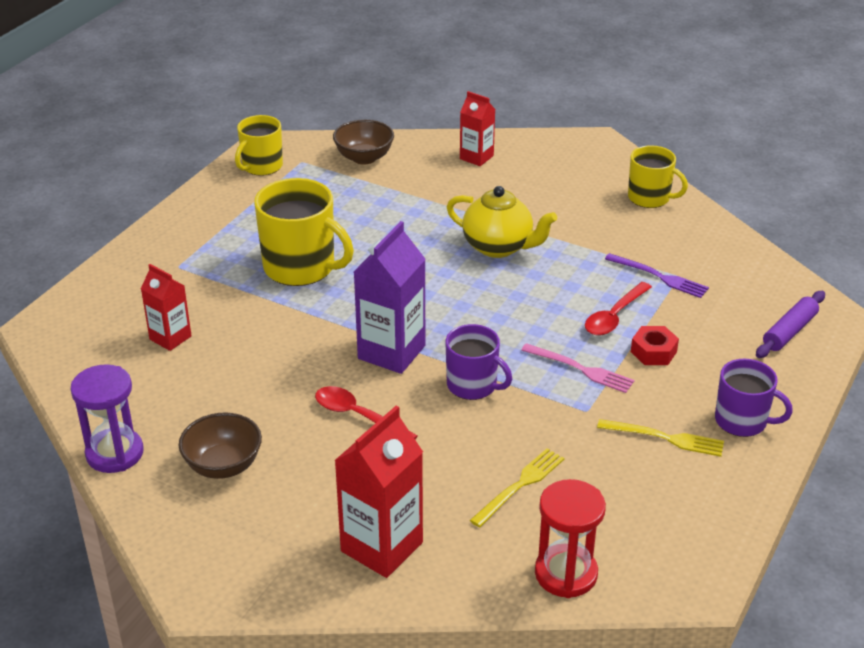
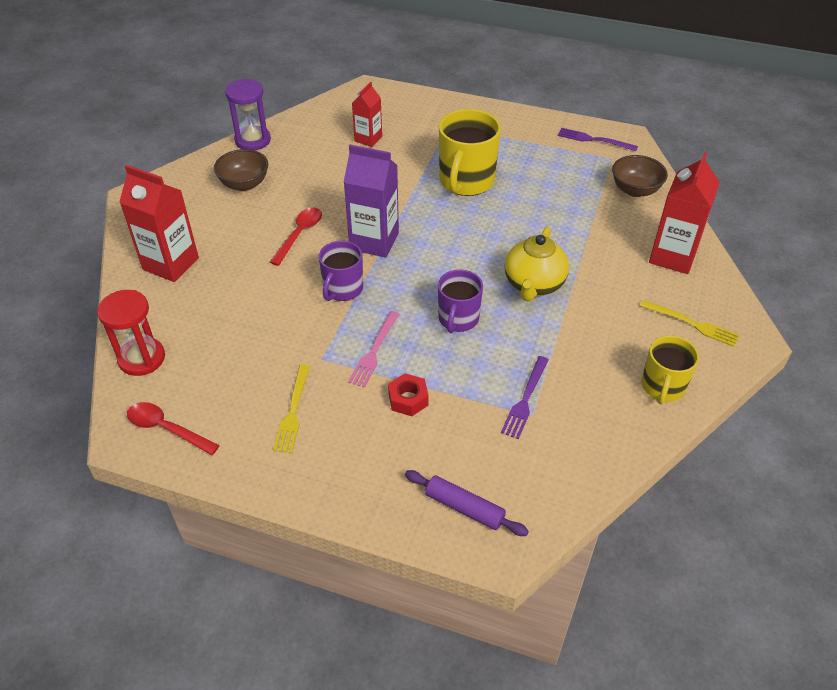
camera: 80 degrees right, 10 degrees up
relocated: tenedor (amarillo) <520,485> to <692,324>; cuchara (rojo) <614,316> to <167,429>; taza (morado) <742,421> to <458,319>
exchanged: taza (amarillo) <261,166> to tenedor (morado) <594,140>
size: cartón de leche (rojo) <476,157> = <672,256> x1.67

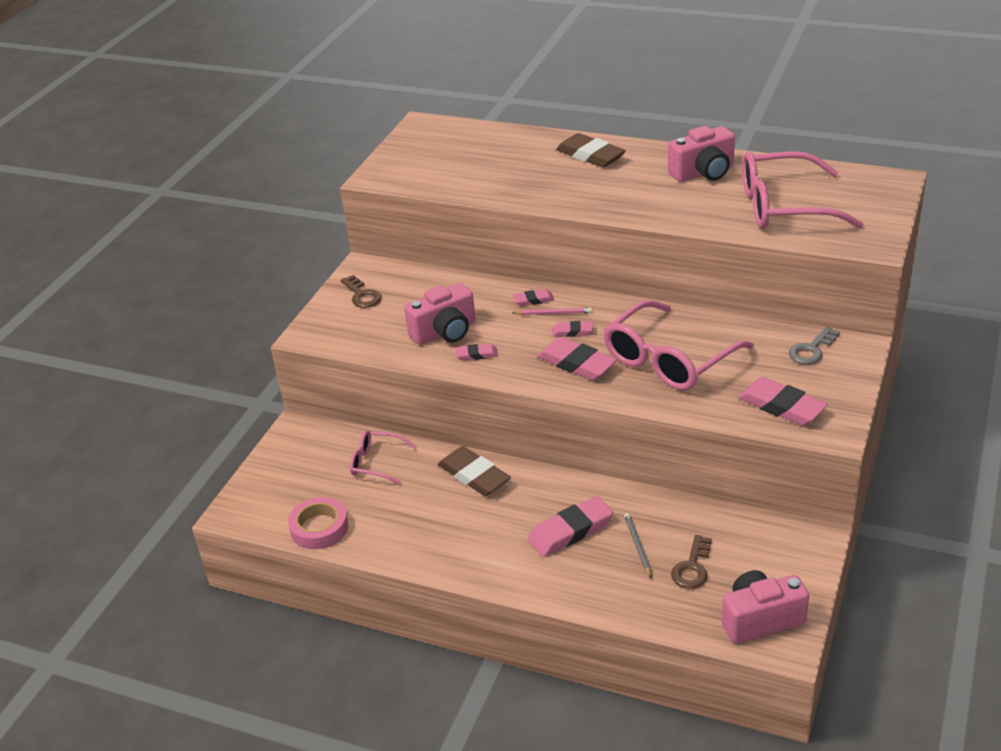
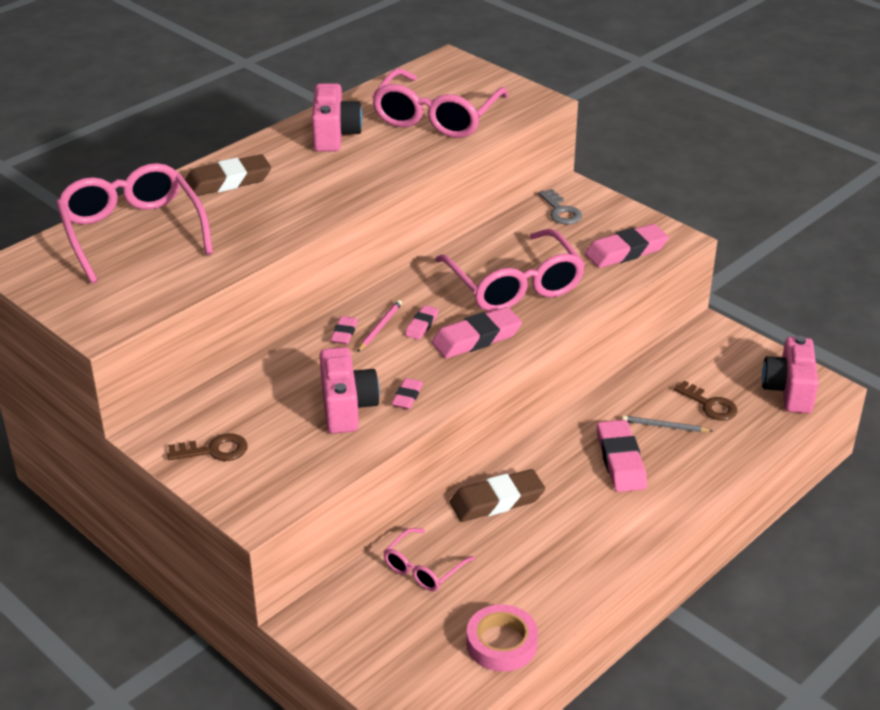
camera: 70 degrees left, 0 degrees up
appeared: gafas (rosa) <132,232>

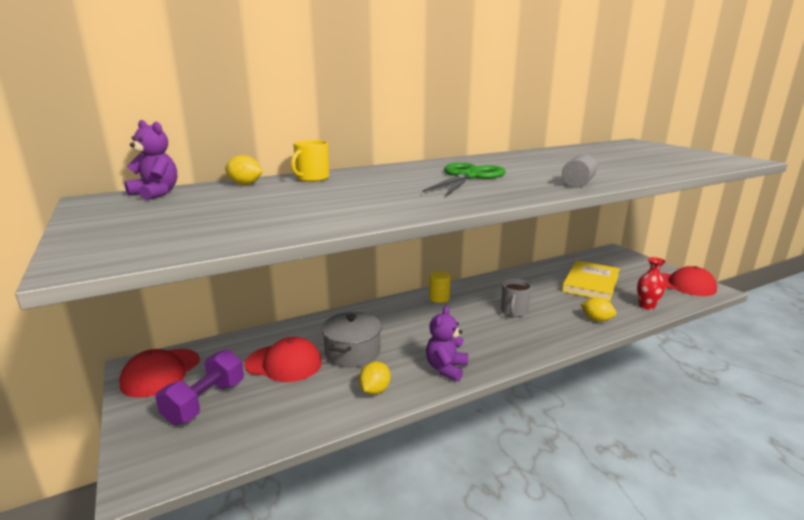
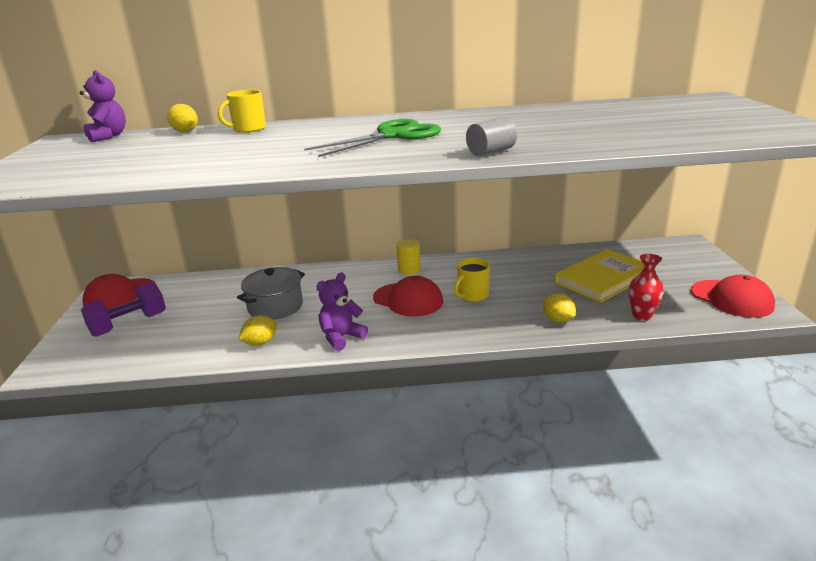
camera: 25 degrees right, 5 degrees up
relocated: gorra (rojo) <284,363> to <408,300>
colour: taza (gris) <514,311> to taza (amarillo) <472,295>

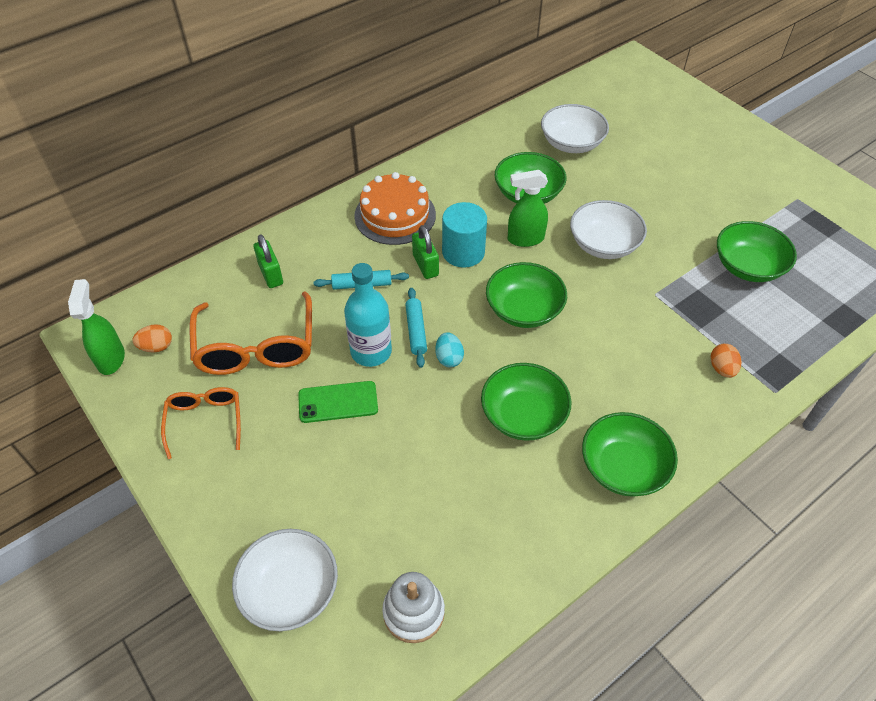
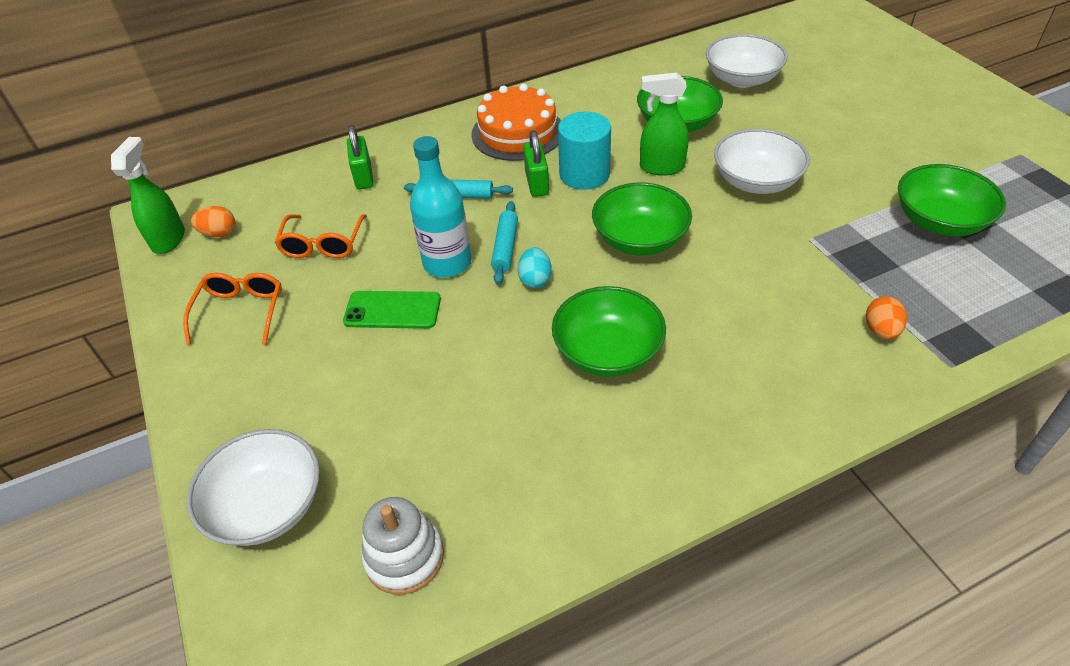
camera: 15 degrees right, 5 degrees down
missing: cuenco (verde) <623,467>
size: gafas (naranja) <256,346> = <323,244> x0.59

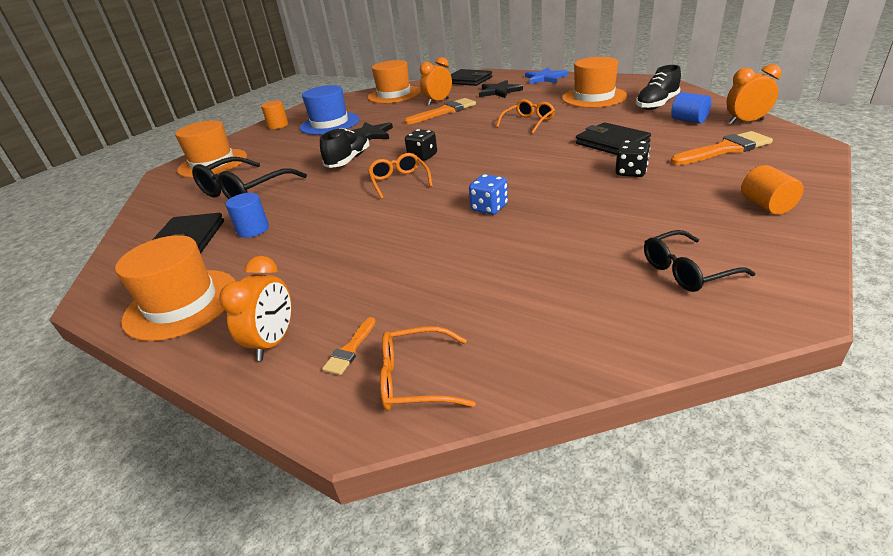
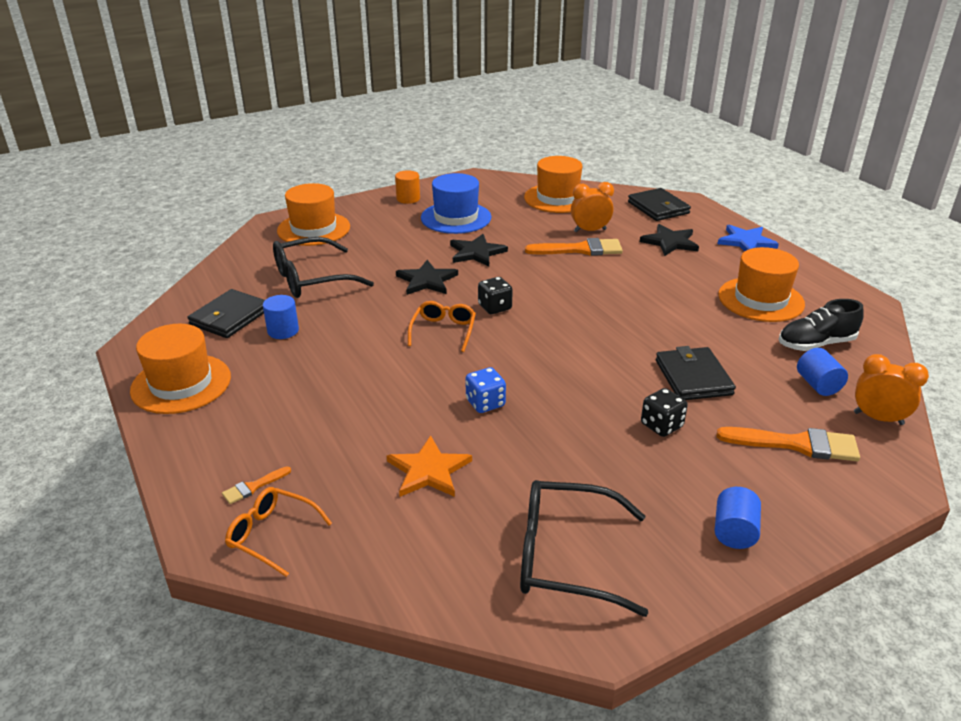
camera: 25 degrees right, 0 degrees up
missing: despertador (naranja) <274,342>; gafas (naranja) <528,122>
appeared: estrella (naranja) <429,470>
exchanged: zapato (negro) <348,160> to estrella (negro) <426,280>
colour: cilindro (naranja) <766,205> to cilindro (azul) <734,532>
size: gafas (negro) <687,270> = <567,557> x1.63

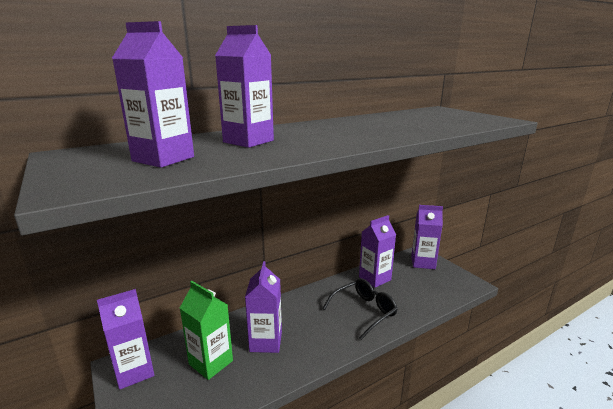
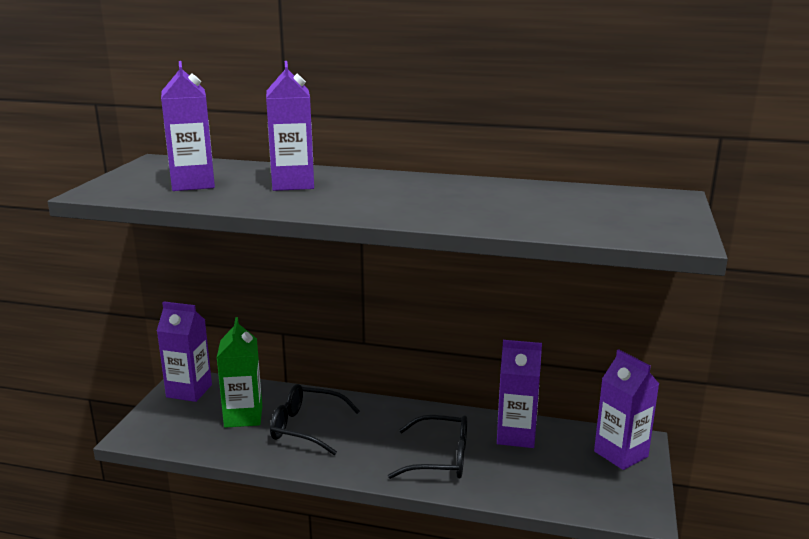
camera: 45 degrees right, 0 degrees up
exchanged: cartón de leche (morado) <266,341> to gafas (negro) <306,427>

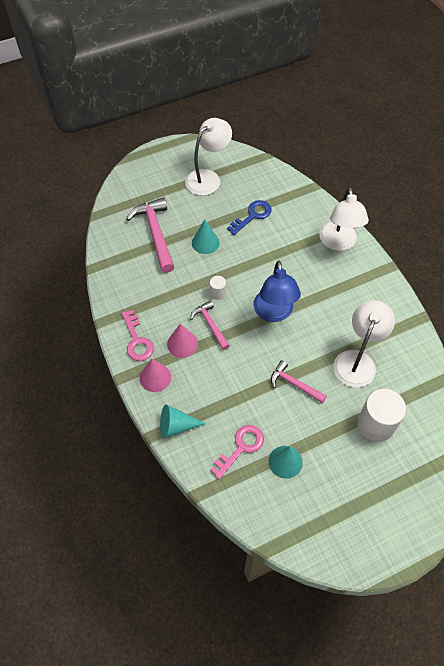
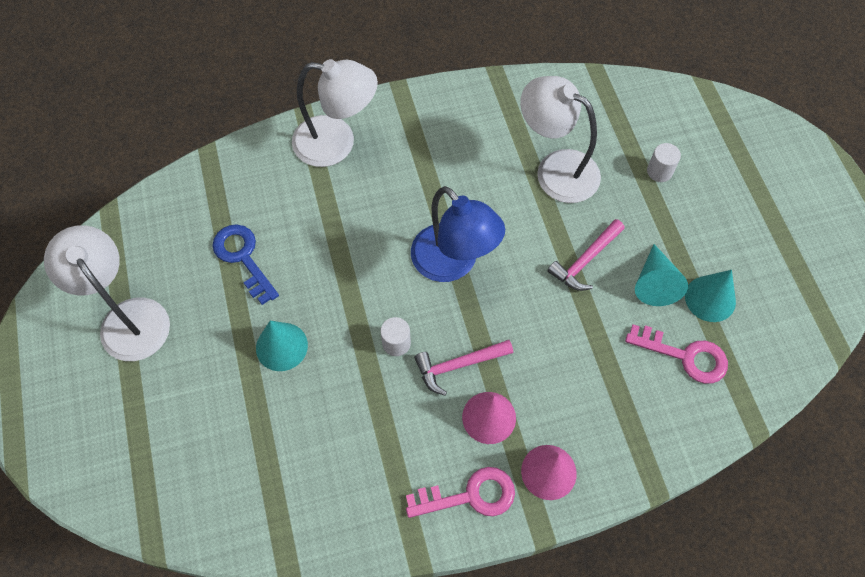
camera: 80 degrees left, 5 degrees up
missing: martillo (rosa) <155,233>
relocated: cono (turquesa) <176,426> to <655,283>
spun: llave (rosa) <241,447> = <685,356> 150 degrees clockwise; lámpara (azul) <274,313> = <453,263> 45 degrees clockwise
size: cilindro (blanco) <375,424> = <659,171> x0.48

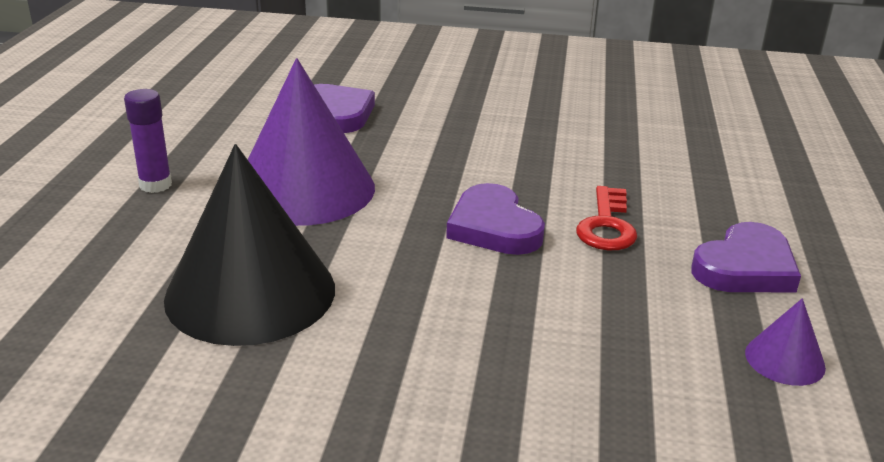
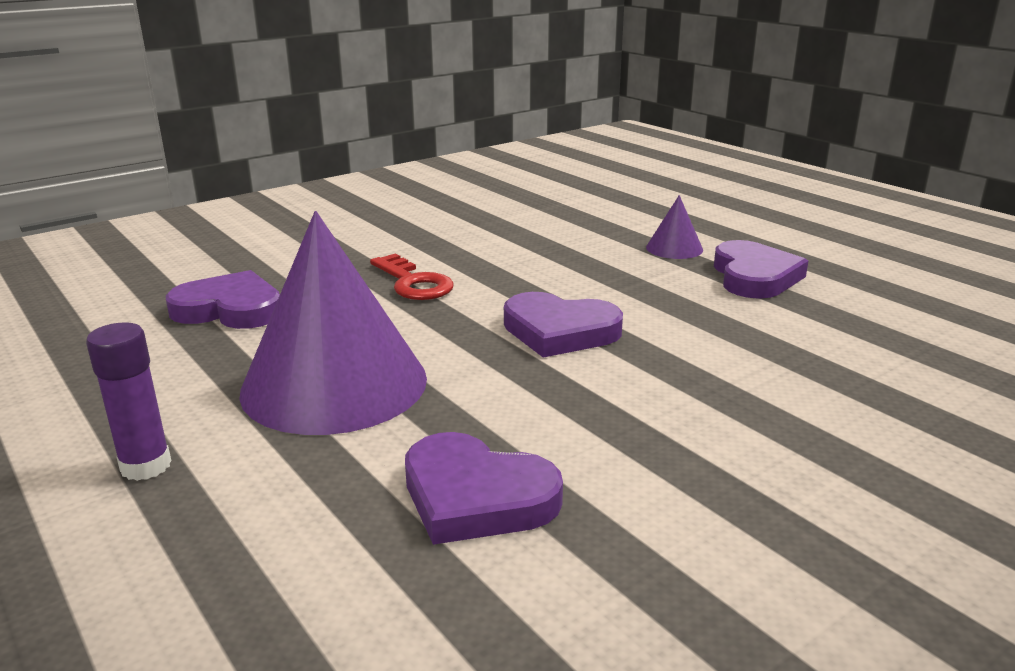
camera: 45 degrees left, 5 degrees down
relocated: llave (rojo) <607,225> to <413,283>; cono (morado) <784,359> to <674,248>
exchanged: cono (negro) <250,292> to corazón (morado) <476,497>

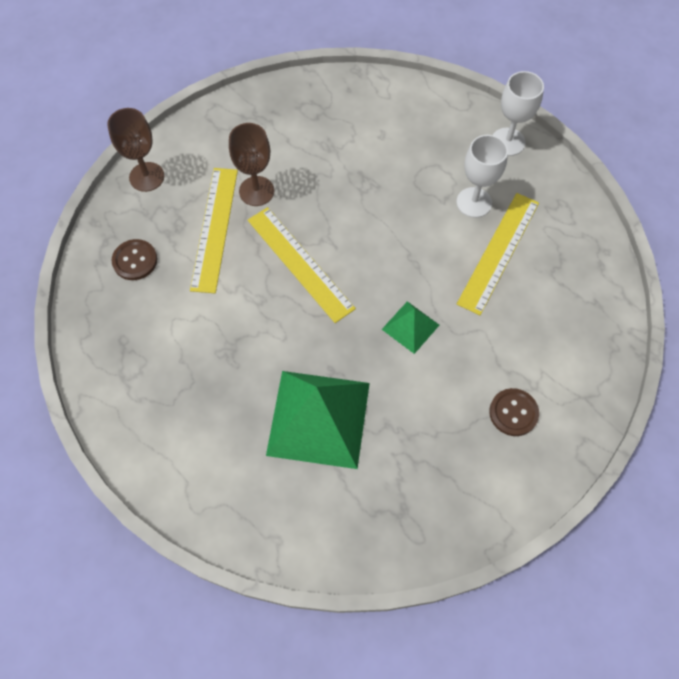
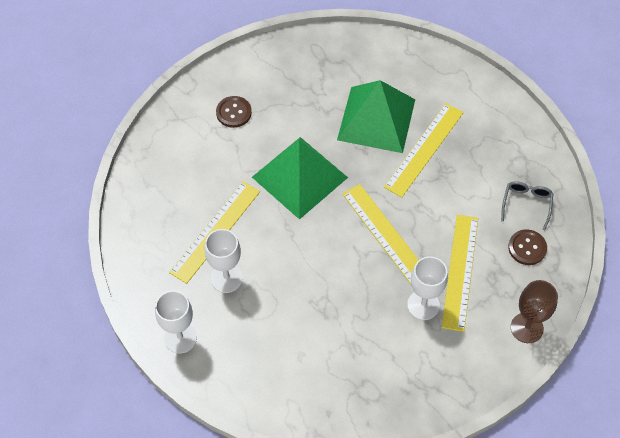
camera: 175 degrees left, 5 degrees down
appeared: regla (amarillo) <424,149>; gafas (gris) <526,204>
colour: copa (marrón) <256,191> to copa (blanco) <423,305>
size: pirámide (verde) <410,327> = <300,177> x2.07

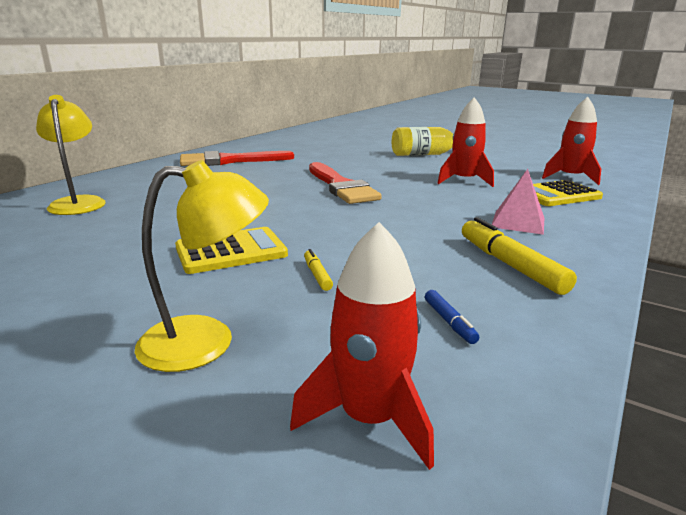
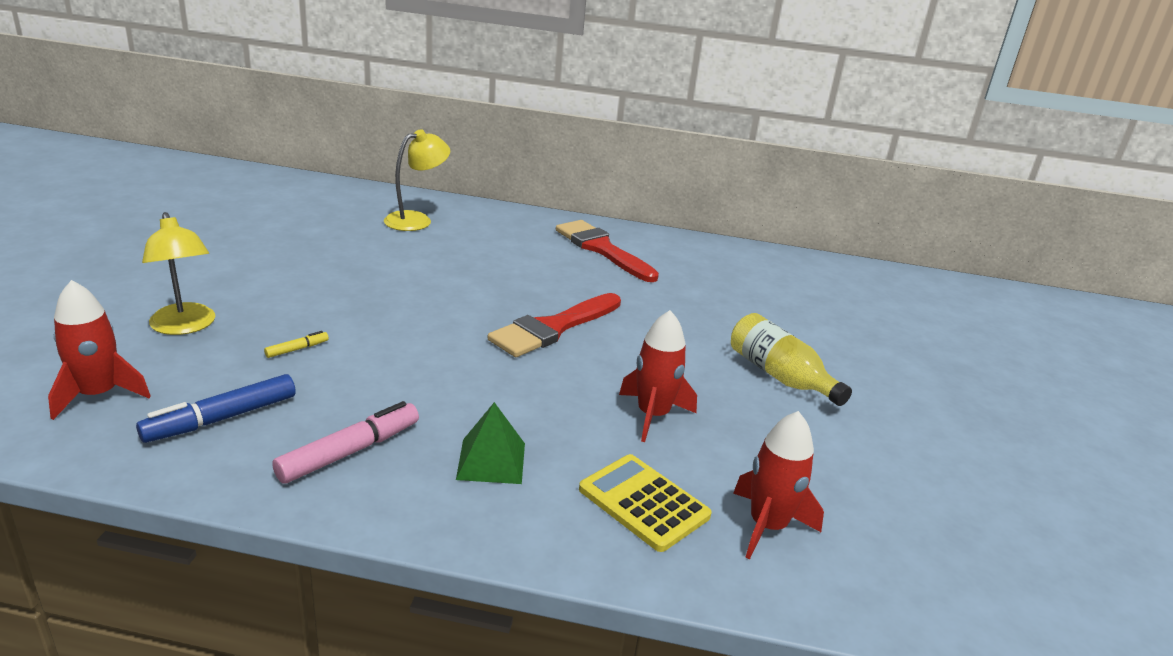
camera: 65 degrees right, 5 degrees up
missing: calculadora (amarillo) <231,251>
colour: rotulador (amarillo) <510,265> to rotulador (rosa) <350,452>; pirámide (rosa) <518,222> to pirámide (verde) <491,461>
size: rotulador (azul) <449,322> = <221,418> x2.05

